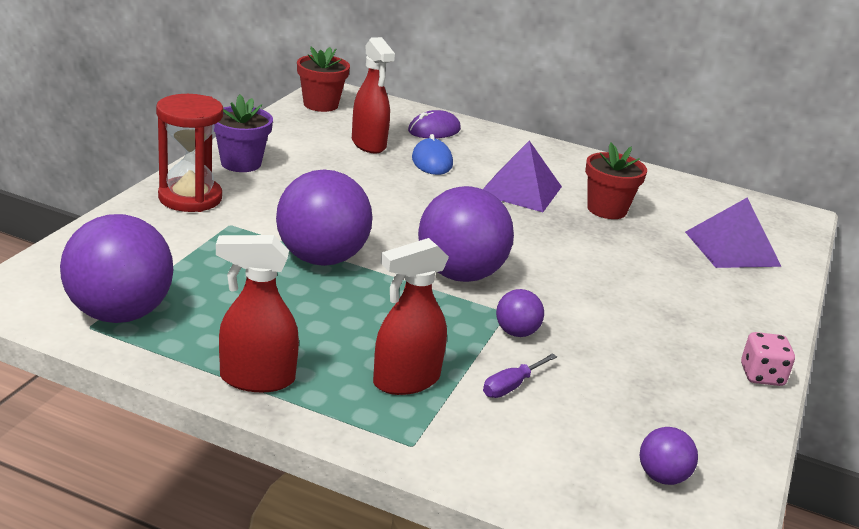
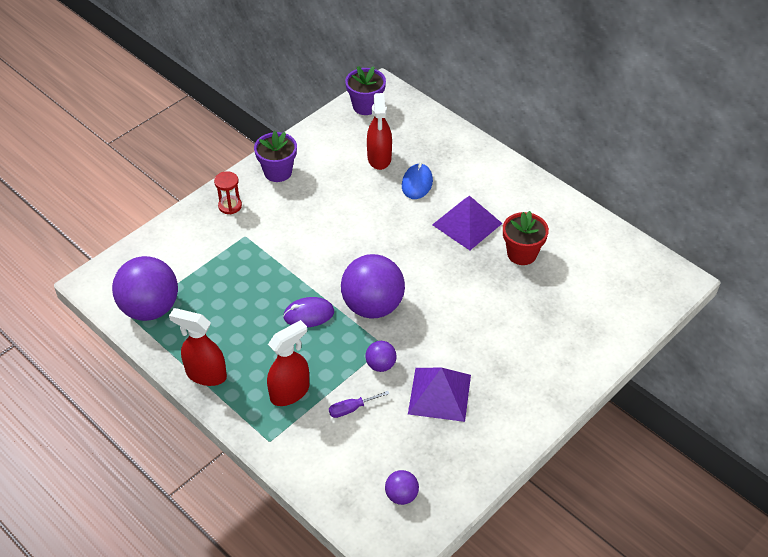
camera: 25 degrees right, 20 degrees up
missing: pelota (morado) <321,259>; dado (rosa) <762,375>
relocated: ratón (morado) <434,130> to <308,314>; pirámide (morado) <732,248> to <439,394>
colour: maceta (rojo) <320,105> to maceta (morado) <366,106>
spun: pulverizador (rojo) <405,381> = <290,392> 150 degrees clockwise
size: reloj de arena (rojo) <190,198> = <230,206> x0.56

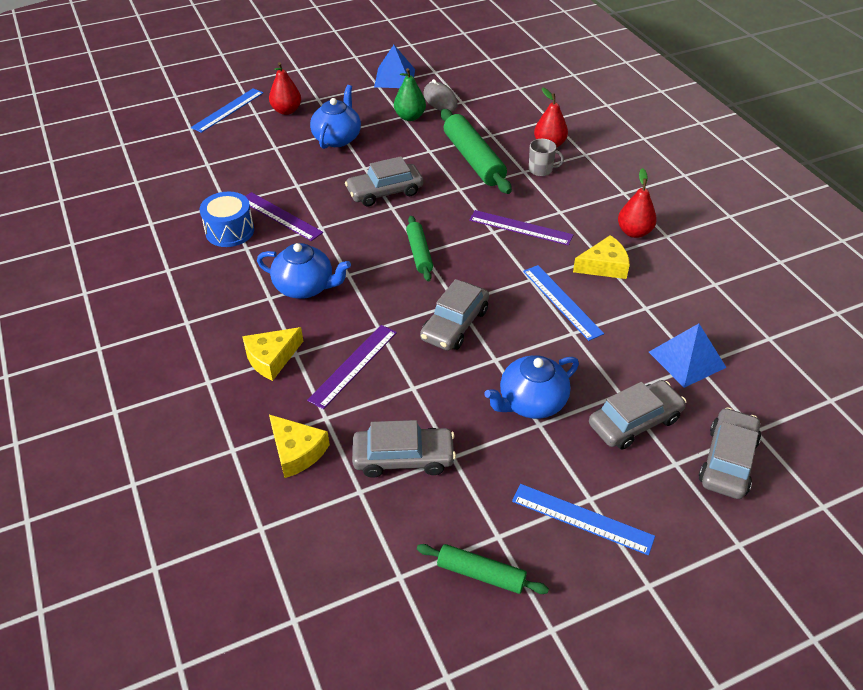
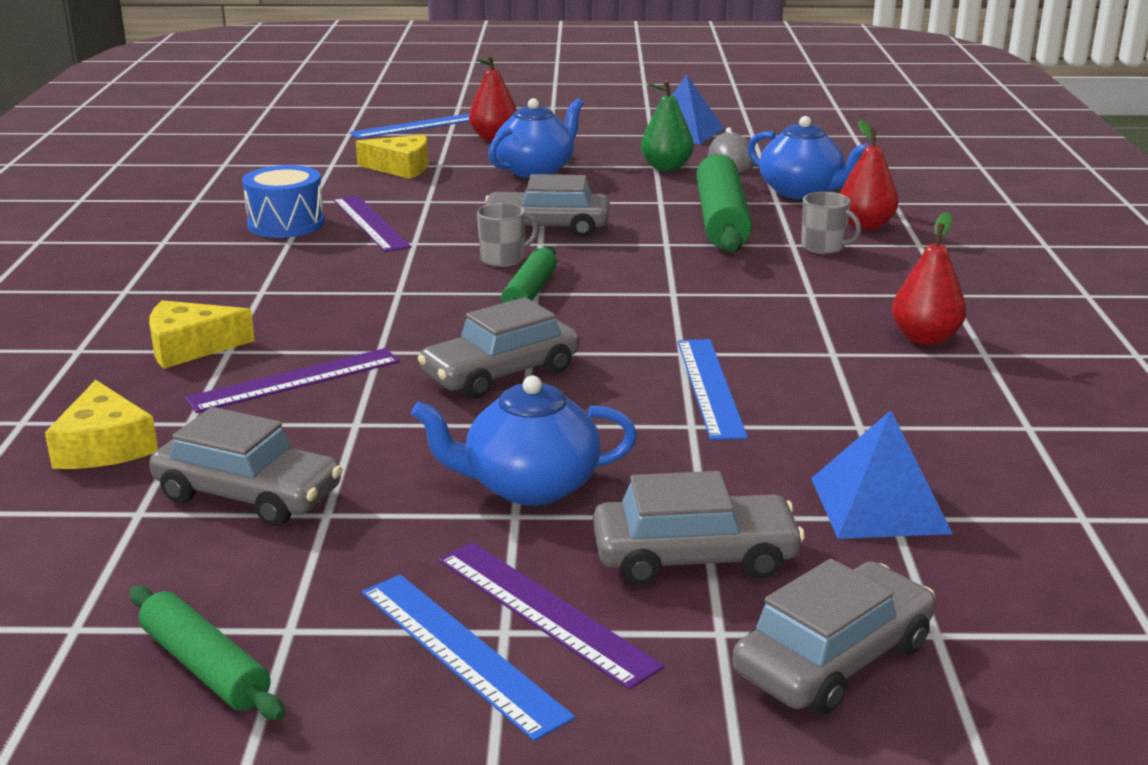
camera: 25 degrees right, 20 degrees down
appeared: taza (gris) <503,259>
relocated: tetera (azul) <305,287> to <802,192>; regla (morado) <520,228> to <544,611>; queso (amarillo) <604,266> to <401,168>

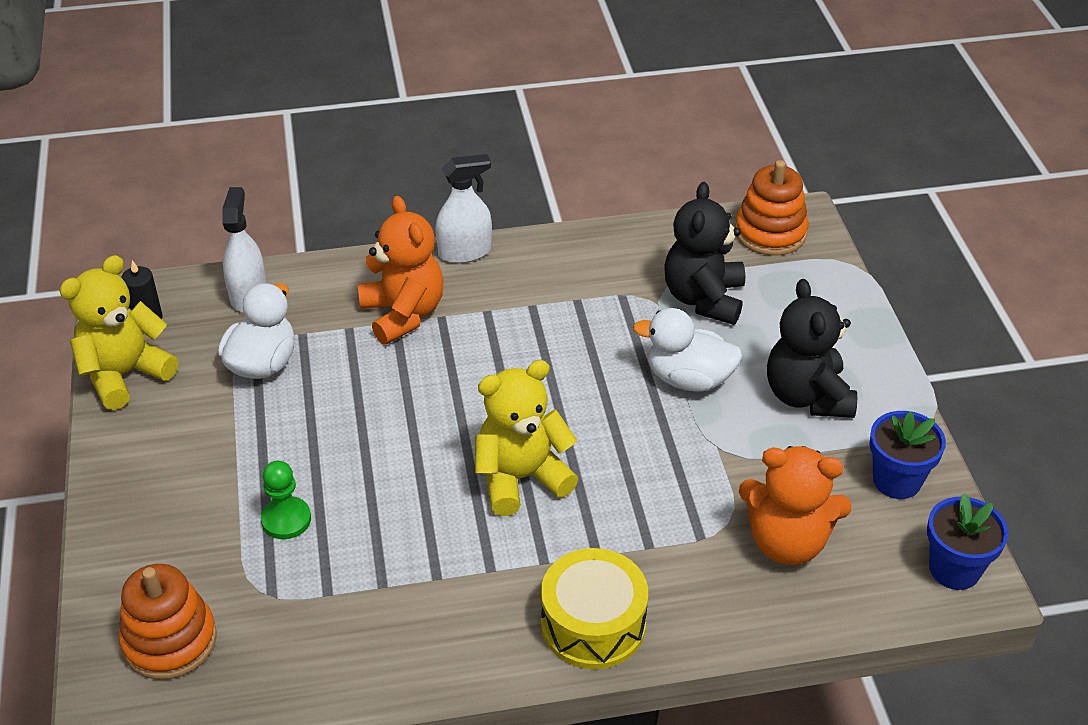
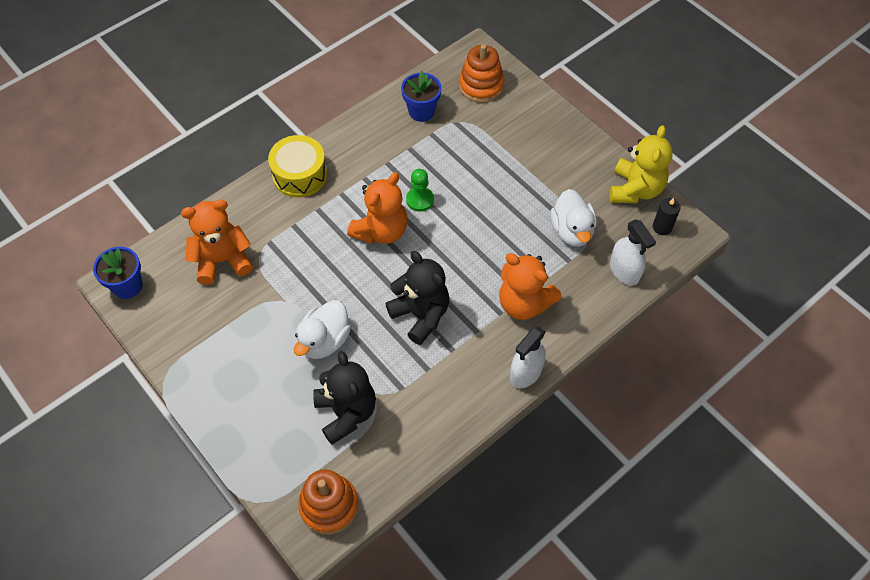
camera: 150 degrees right, 15 degrees up
relocated: peón (verde) <286,519> to <420,200>; osito (negro) <807,396> to <420,315>; maceta (azul) <897,480> to <421,111>
colour: osito (amarillo) <521,478> to osito (naranja) <381,231>
spun: pato (blanco) <688,379> = <324,341> 135 degrees clockwise

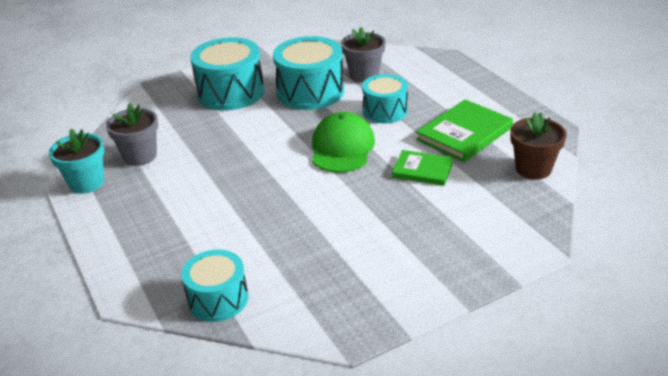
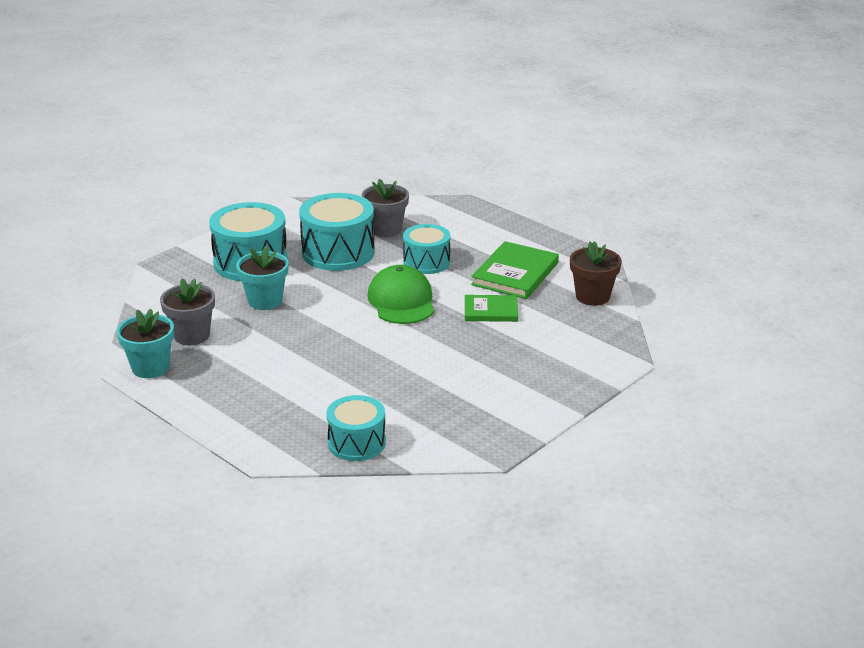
camera: 20 degrees left, 5 degrees down
appeared: maceta (turquesa) <265,301>

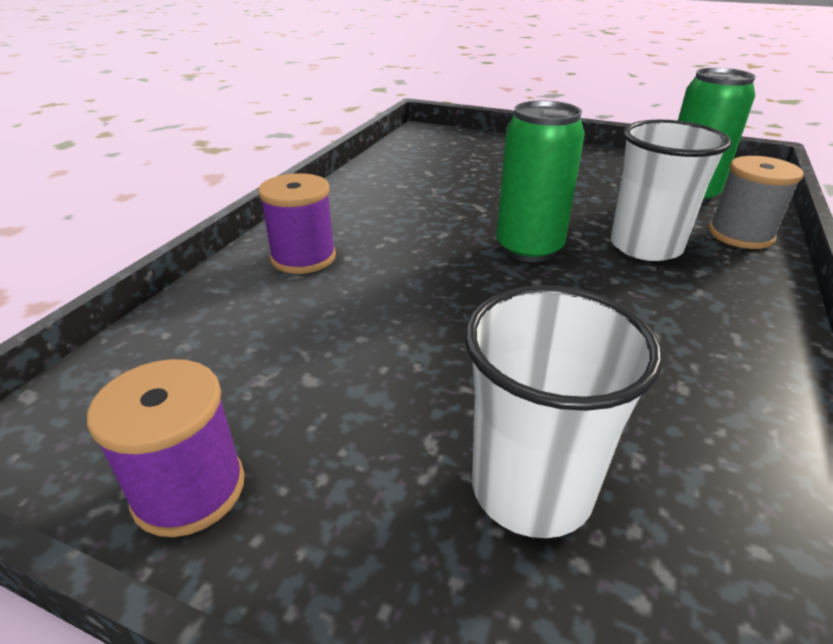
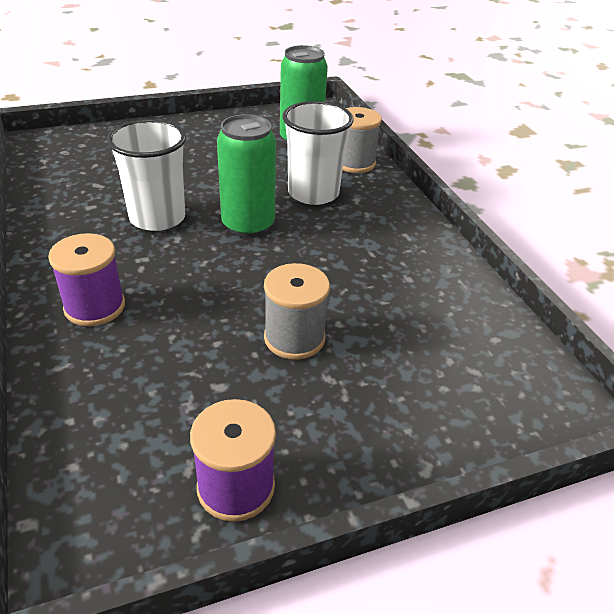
camera: 45 degrees left, 5 degrees up
appeared: carrete (gris) <294,338>
relocated: vaso (blanco) <531,488> to <157,218>

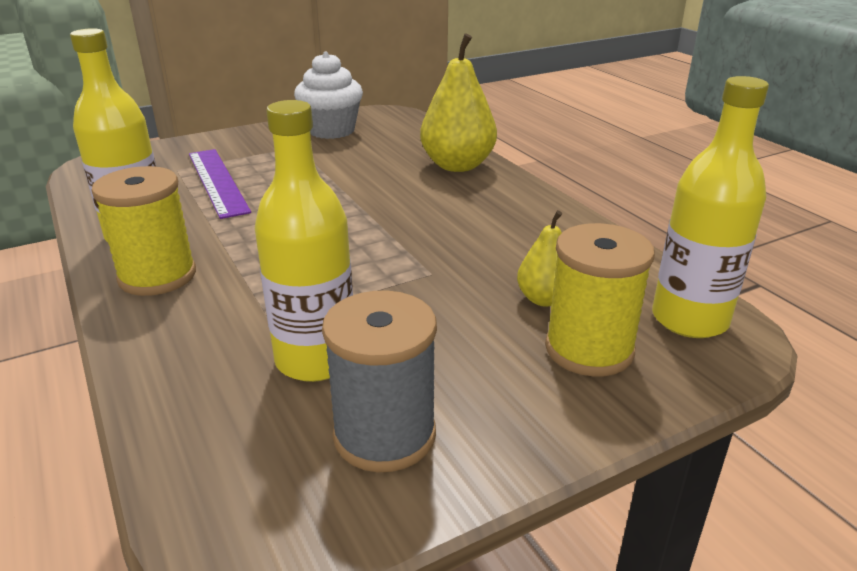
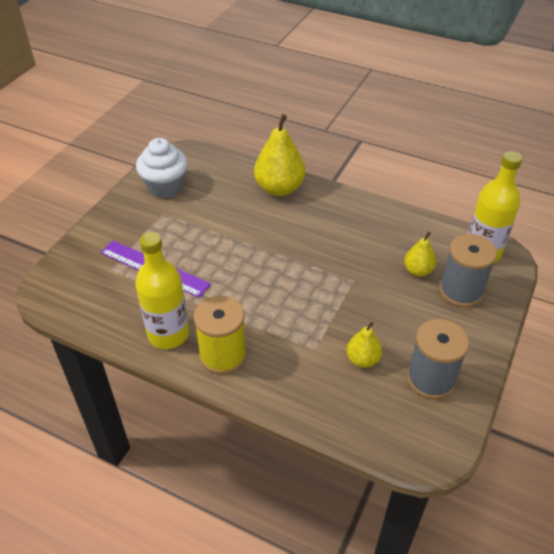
camera: 35 degrees left, 15 degrees up
exchanged: botella (amarillo) <316,359> to pera (amarillo) <362,359>
colour: carrete (amarillo) <589,349> to carrete (gris) <460,291>

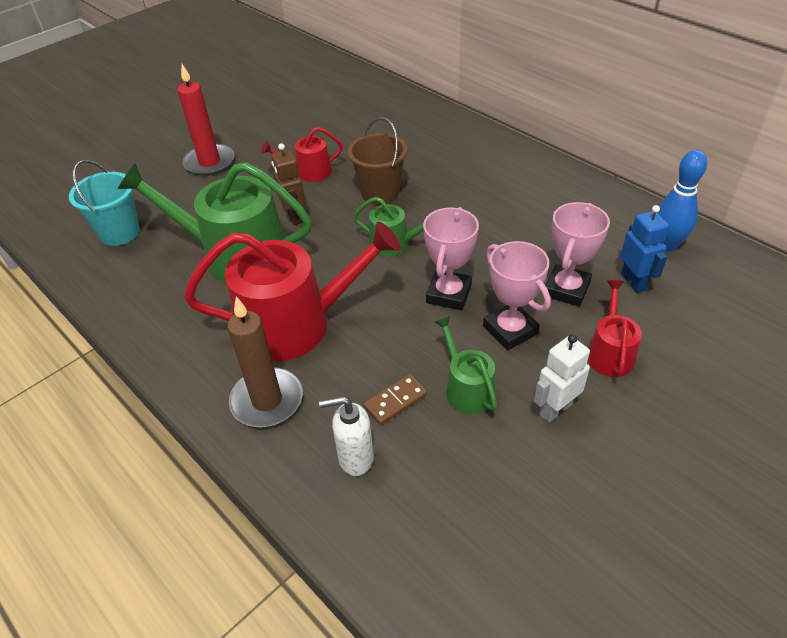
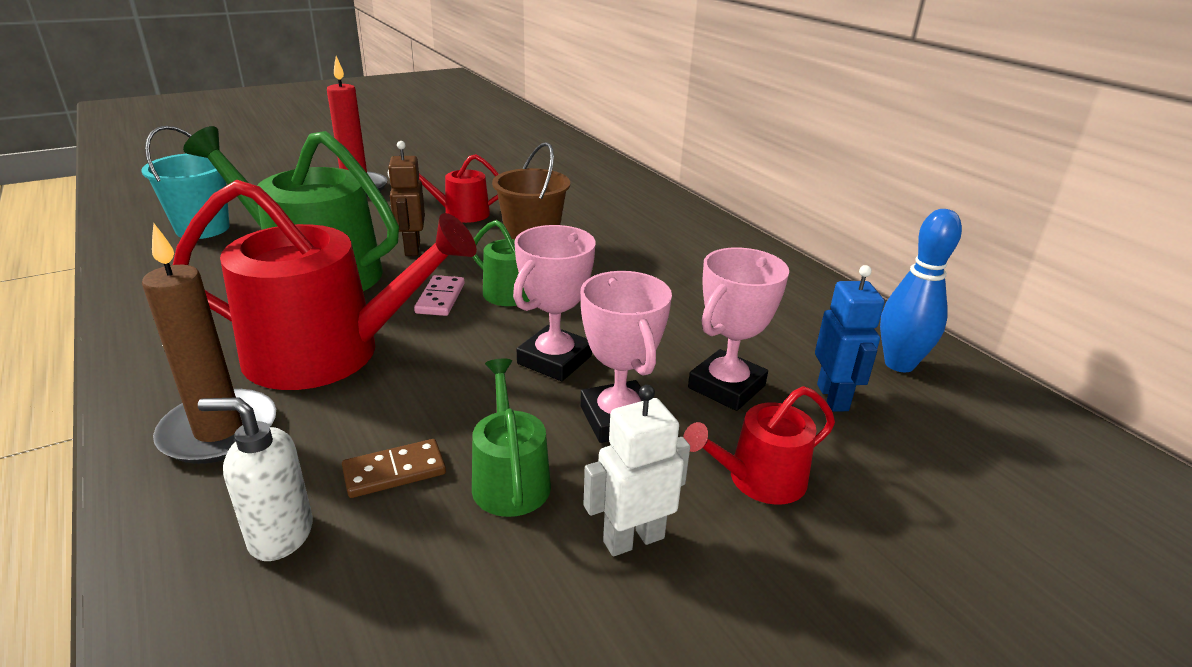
camera: 10 degrees right, 15 degrees down
appeared: ficha de dominó (rosa) <440,298>
spun: regadera (rojo) <610,352> = <759,479> 135 degrees counterclockwise

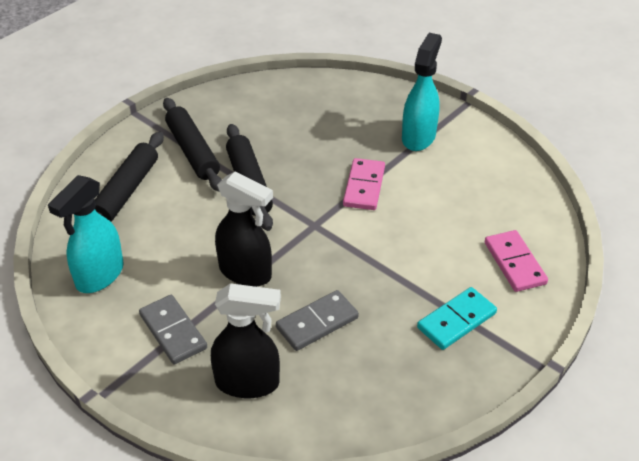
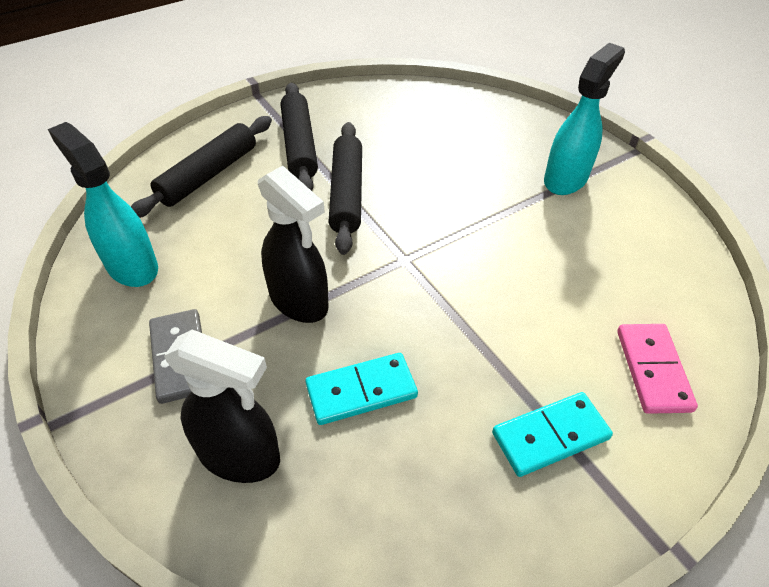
camera: 15 degrees right, 5 degrees up
missing: ficha de dominó (rosa) <364,186>
colour: ficha de dominó (gris) <317,322> to ficha de dominó (turquesa) <361,391>
spun: pulverizador (turquesa) <99,276> = <131,266> 90 degrees clockwise

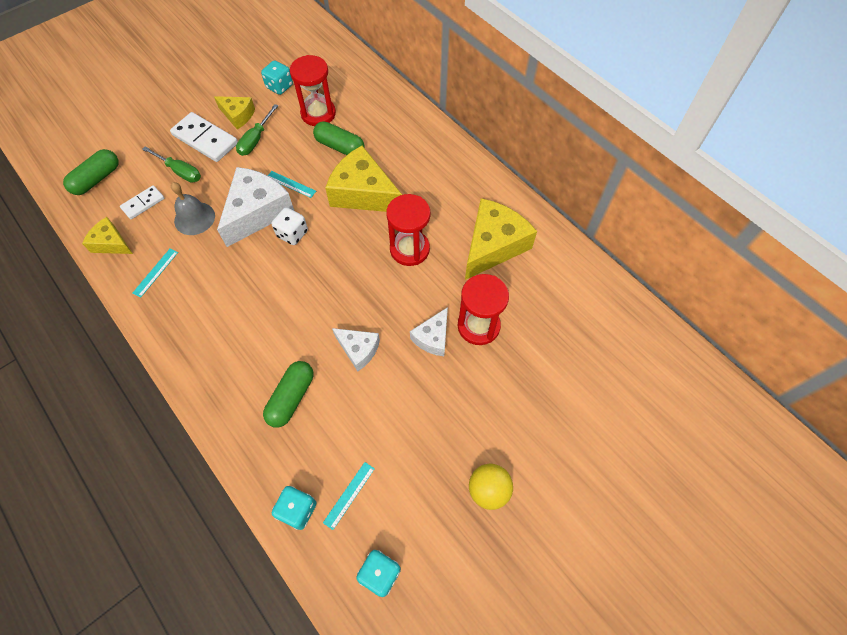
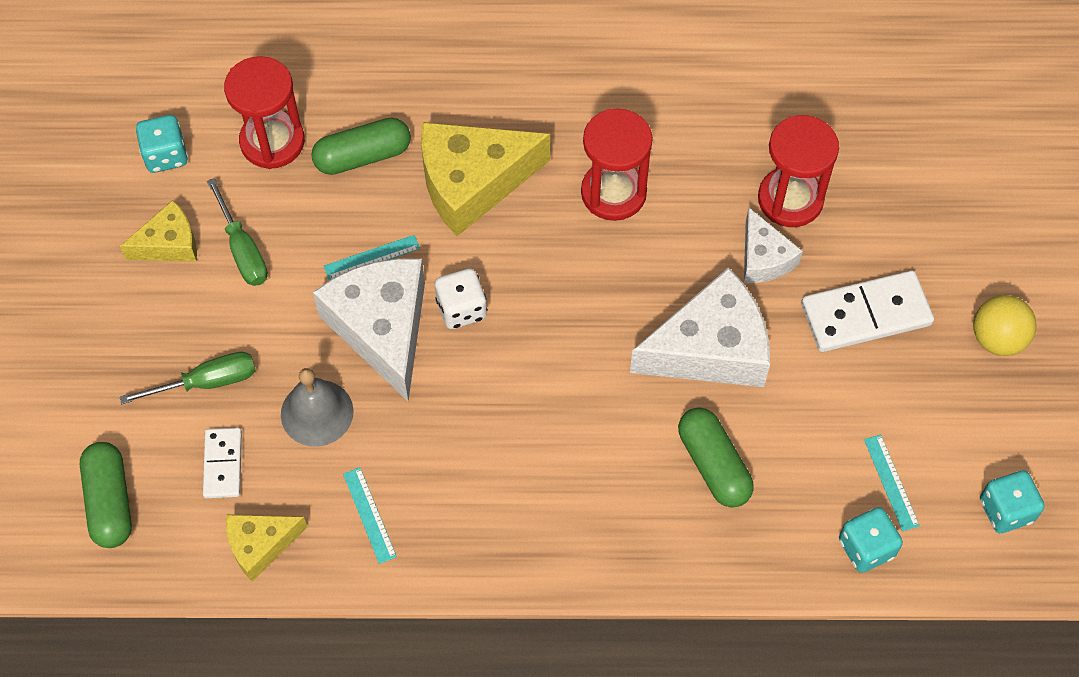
camera: 50 degrees left, 0 degrees up
missing: queso (amarillo) <493,245>
relocated: ficha de dominó (blanco) <205,139> to <865,314>
size: queso (blanco) <358,350> = <710,348> x1.82

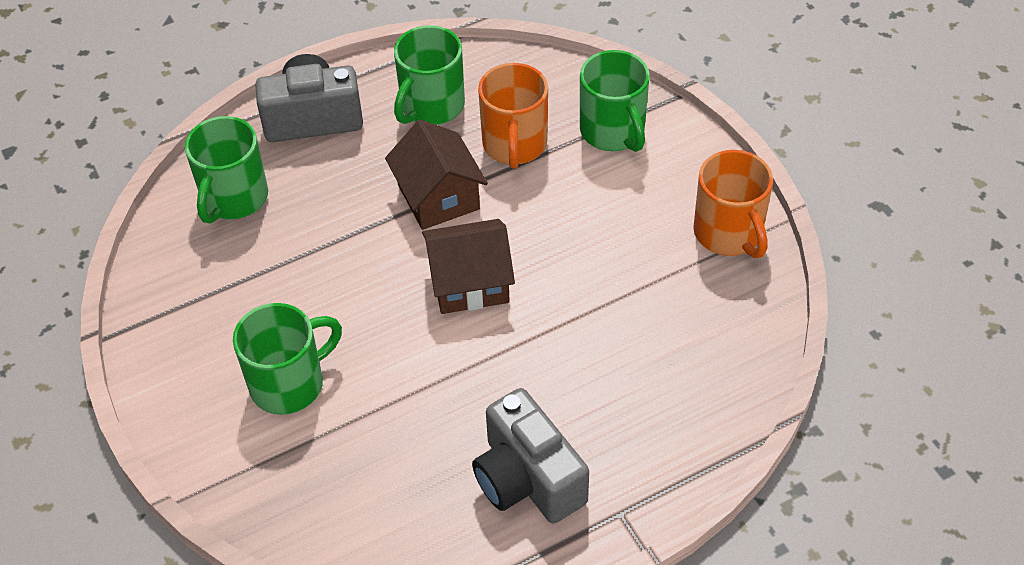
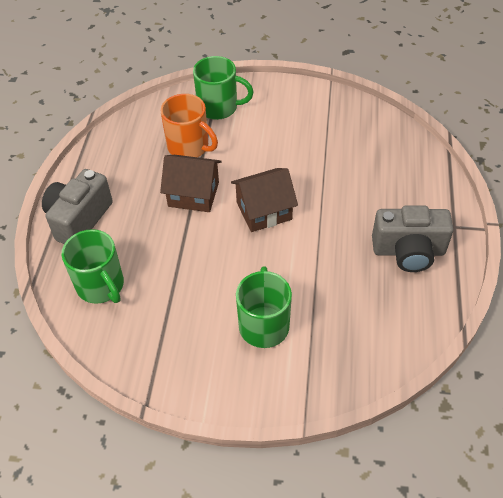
camera: 55 degrees left, 0 degrees up
missing: taza (verde) <431,106>; taza (naranja) <729,233>
spun: casa (marrón) <469,283> = <264,211> 45 degrees clockwise

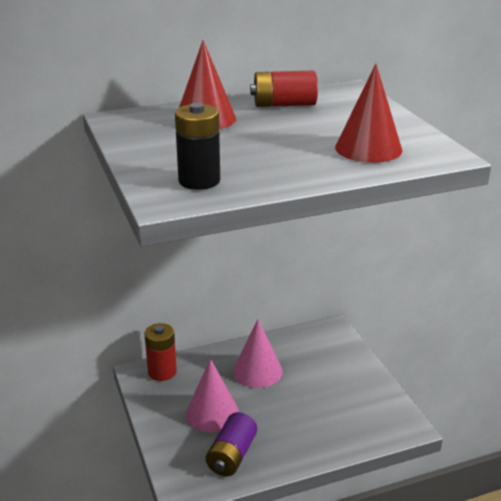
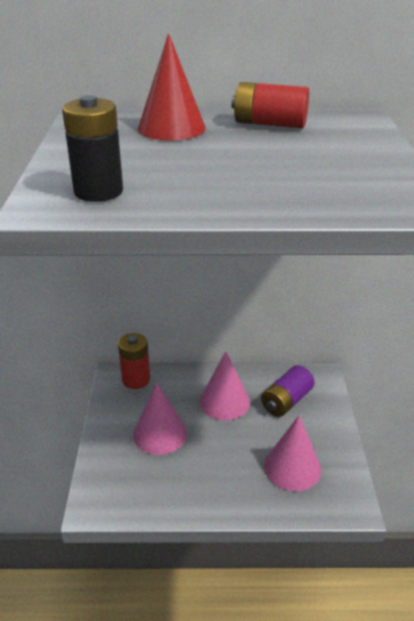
camera: 20 degrees right, 5 degrees up
missing: cono (rojo) <368,148>
appeared: cono (rosa) <292,467>
relocated: pila (morado) <232,456> to <286,401>

